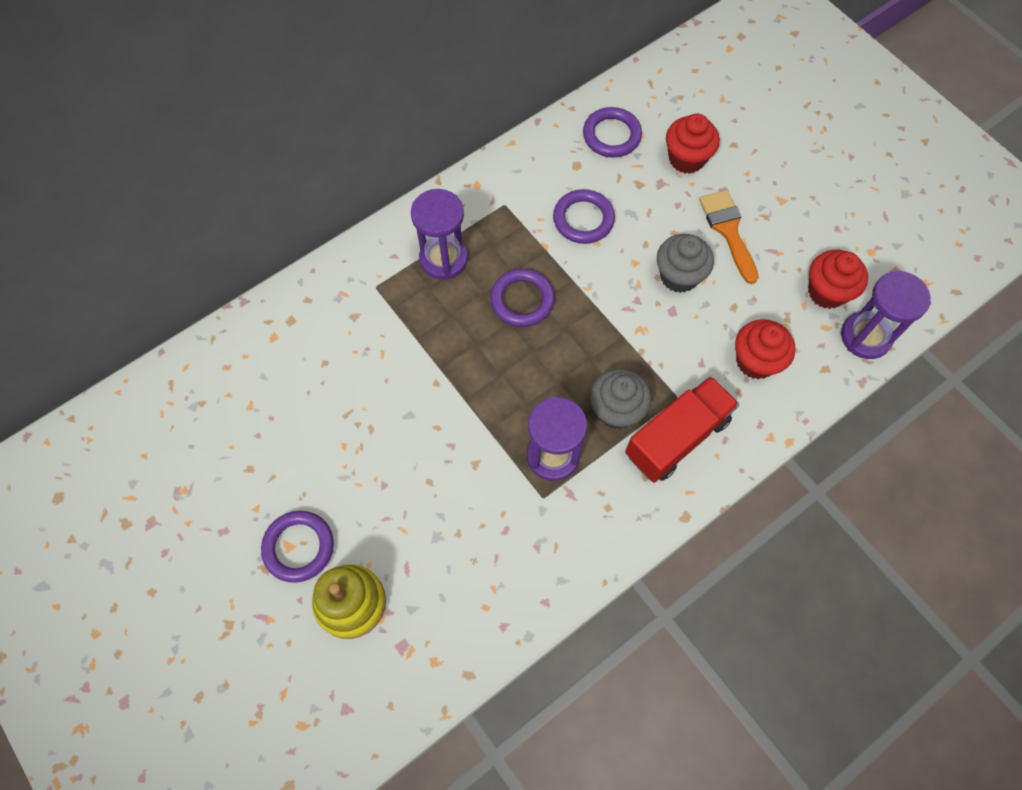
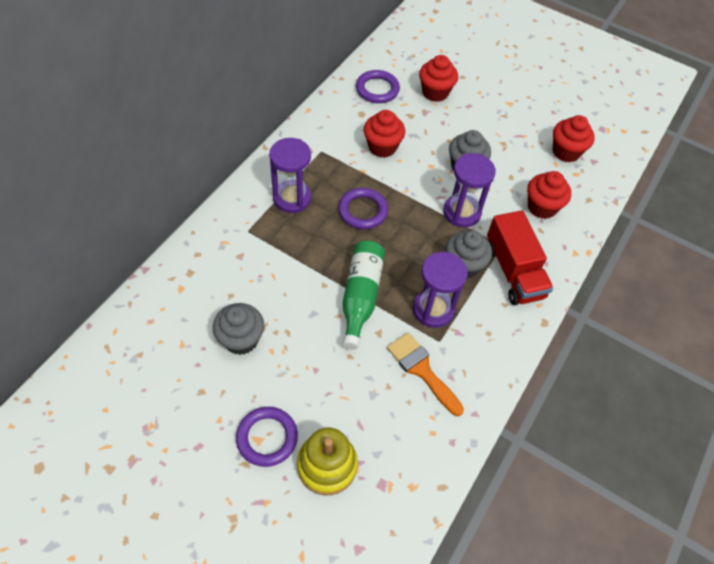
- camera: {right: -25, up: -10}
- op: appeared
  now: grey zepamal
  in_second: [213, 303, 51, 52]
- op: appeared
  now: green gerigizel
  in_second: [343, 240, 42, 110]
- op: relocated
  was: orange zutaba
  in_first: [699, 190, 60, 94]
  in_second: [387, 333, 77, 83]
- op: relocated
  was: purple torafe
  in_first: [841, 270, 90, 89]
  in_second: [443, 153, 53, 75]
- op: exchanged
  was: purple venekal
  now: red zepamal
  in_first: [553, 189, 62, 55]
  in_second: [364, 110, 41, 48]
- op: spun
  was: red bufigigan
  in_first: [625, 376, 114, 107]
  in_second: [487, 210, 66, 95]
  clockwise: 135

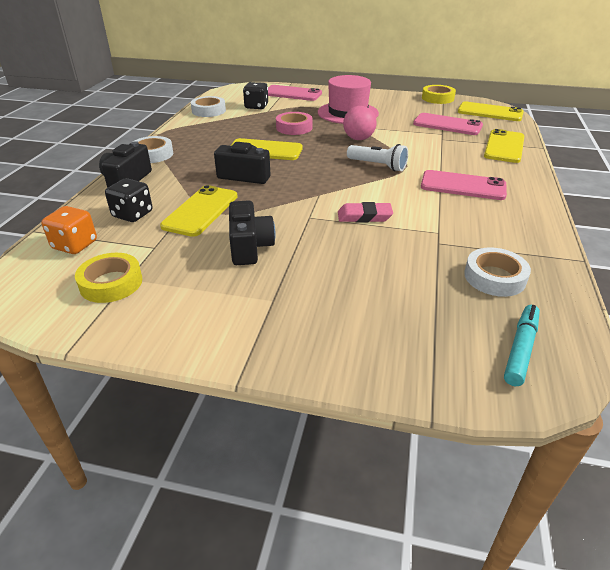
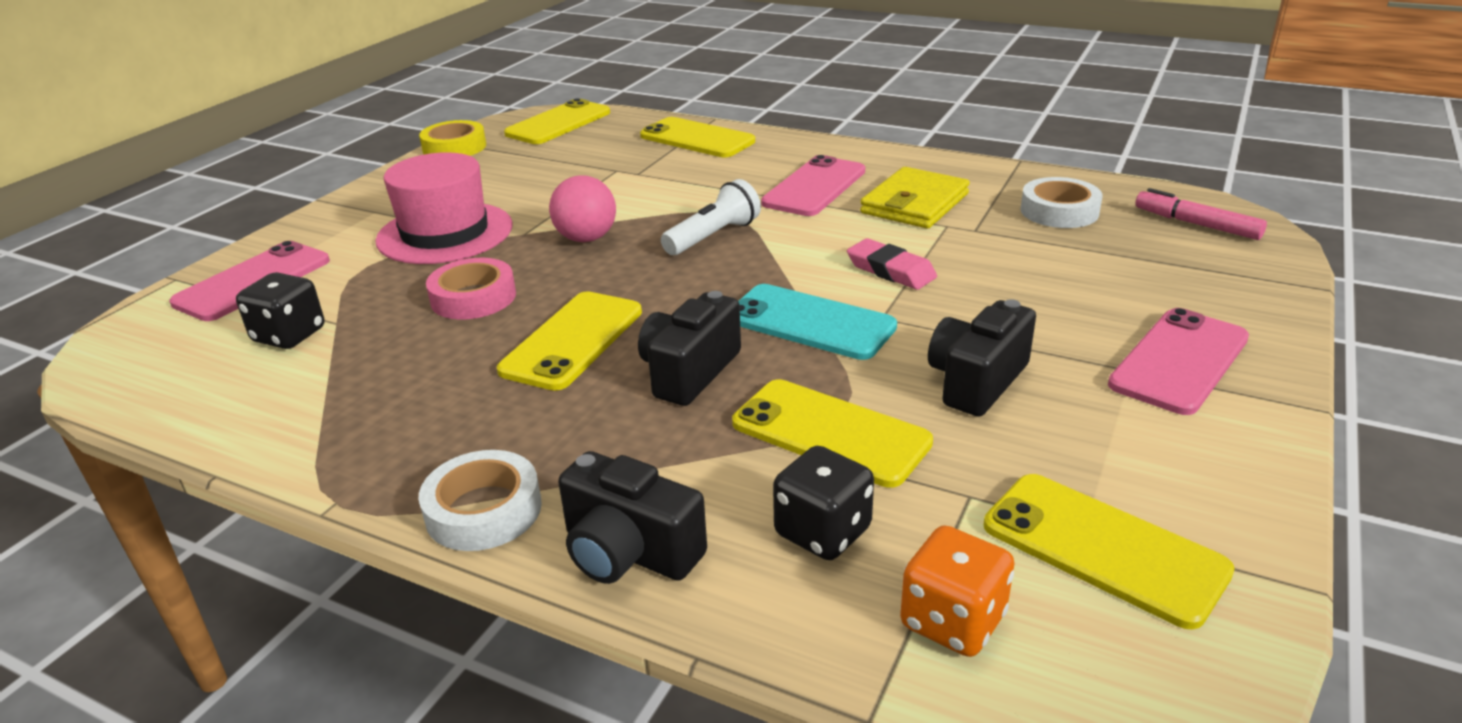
- camera: {right: -75, up: -5}
- op: missing
  was: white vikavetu
  in_first: [191, 96, 35, 21]
- op: appeared
  now: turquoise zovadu
  in_second: [738, 284, 159, 76]
- op: appeared
  now: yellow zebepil
  in_second: [860, 167, 110, 62]
- op: relocated
  was: pink zovadu
  in_first: [413, 113, 70, 22]
  in_second: [1108, 308, 141, 107]
- op: exchanged
  was: yellow vikavetu
  now: yellow zovadu
  in_first: [75, 253, 67, 50]
  in_second: [984, 474, 251, 156]
- op: colour
  was: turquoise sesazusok
  now: pink sesazusok
  in_first: [504, 305, 36, 81]
  in_second: [1135, 188, 132, 52]
- op: spun
  was: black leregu
  in_first: [229, 200, 47, 65]
  in_second: [928, 299, 108, 118]
  clockwise: -60
- op: spun
  was: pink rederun
  in_first: [338, 202, 55, 21]
  in_second: [847, 238, 90, 52]
  clockwise: -60

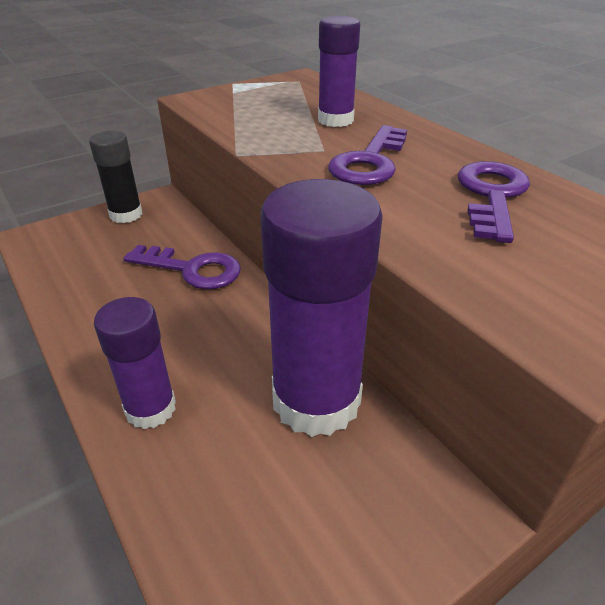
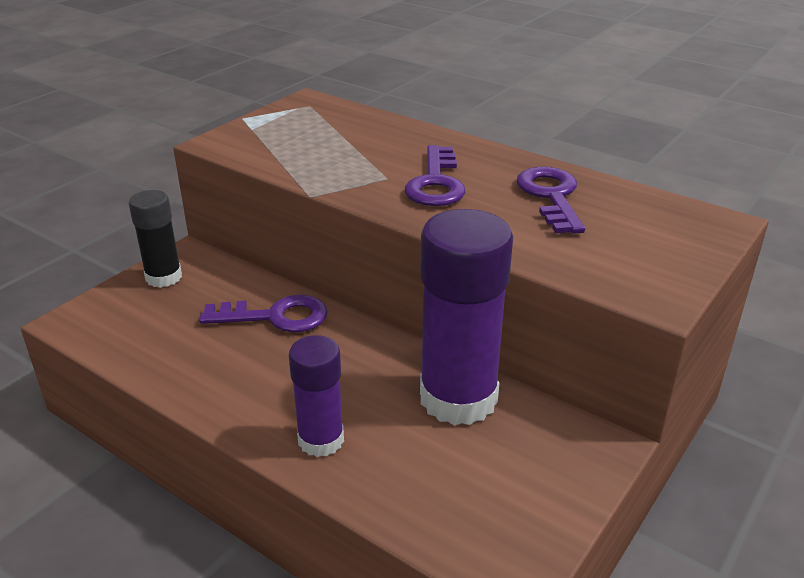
- camera: {right: -20, up: -5}
- op: missing
  was: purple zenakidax
  in_first: [318, 16, 42, 111]

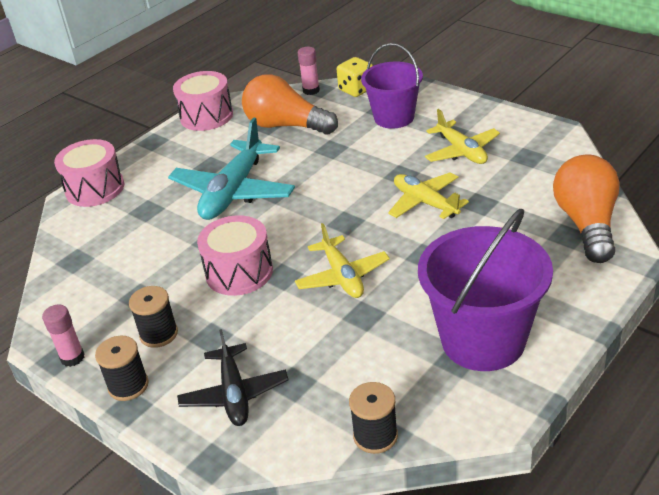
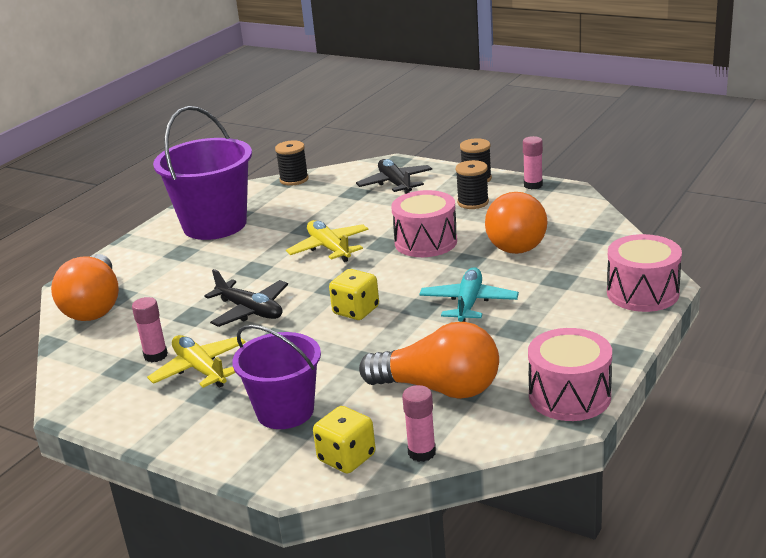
- camera: {right: 170, up: -10}
- op: appeared
  now: pink zenakidax
  in_second: [132, 297, 36, 65]
- op: appeared
  now: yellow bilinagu
  in_second: [329, 269, 50, 51]
- op: appeared
  now: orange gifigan
  in_second: [485, 192, 62, 62]
- op: colour
  was: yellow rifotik
  now: black rifotik
  in_first: [388, 172, 81, 47]
  in_second: [205, 269, 83, 58]
- op: size
  was: turquoise rifotik
  in_first: [168, 117, 127, 103]
  in_second: [419, 267, 100, 55]
  ratio: 0.64

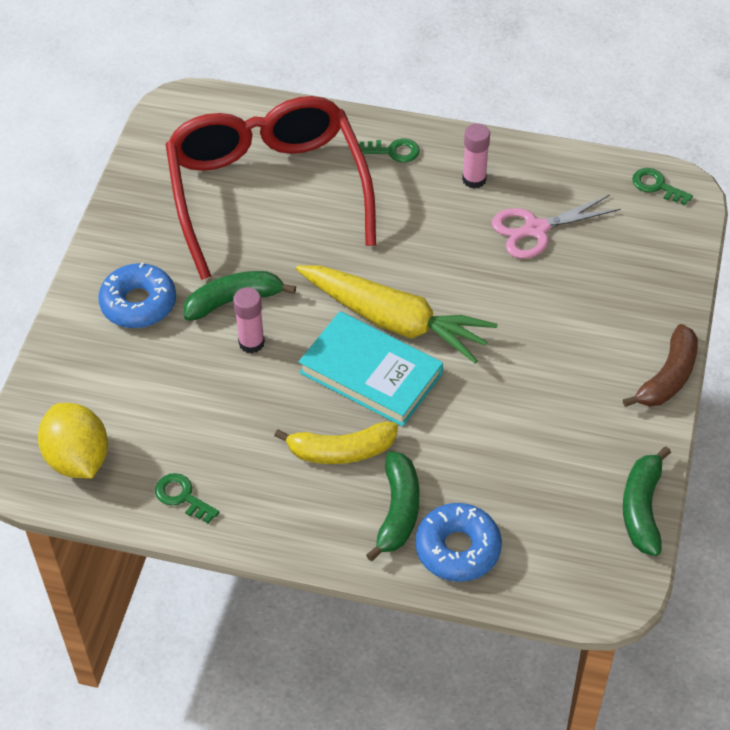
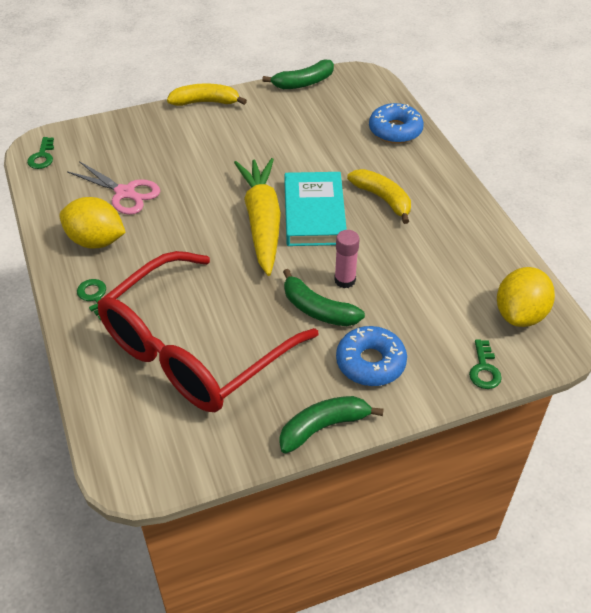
- camera: {right: -125, up: -5}
- op: relocated
  was: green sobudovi
  in_first: [155, 473, 64, 50]
  in_second: [469, 339, 33, 50]
- op: relocated
  was: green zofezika
  in_first: [366, 451, 54, 110]
  in_second: [279, 396, 105, 57]
- op: exchanged
  was: pink zenakidax
  now: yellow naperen
  in_first: [462, 123, 28, 66]
  in_second: [59, 197, 67, 51]
- op: colour
  was: brown zofezika
  now: yellow zofezika
  in_first: [623, 324, 75, 83]
  in_second: [167, 84, 80, 22]

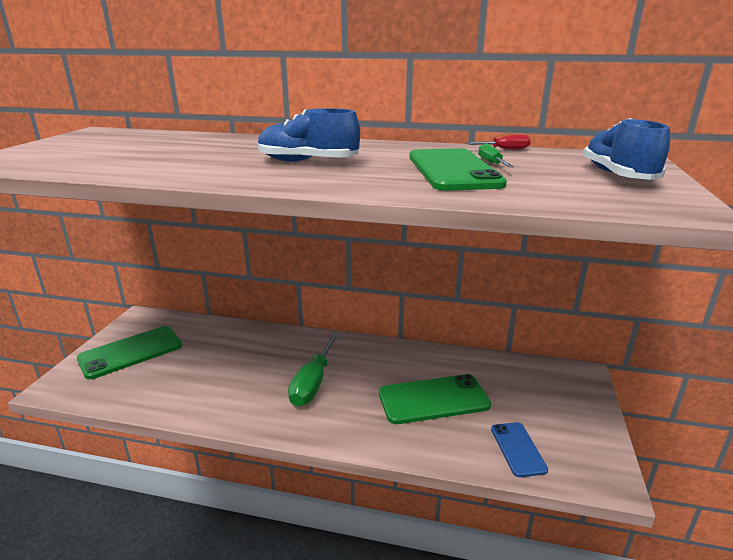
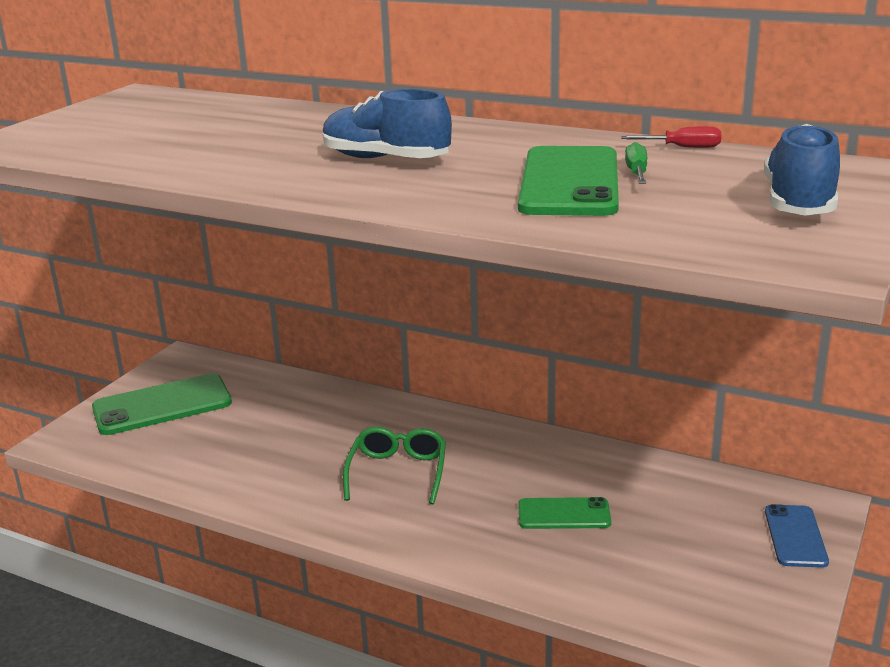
- camera: {right: 15, up: 0}
- op: relocated
  was: blue zovadu
  in_first: [491, 422, 57, 55]
  in_second: [765, 504, 64, 64]
- op: exchanged
  was: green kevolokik
  now: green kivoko
  in_first: [288, 333, 51, 73]
  in_second: [343, 427, 103, 77]
- op: size
  was: green zovadu
  in_first: [379, 374, 112, 50]
  in_second: [518, 497, 93, 32]
  ratio: 0.58

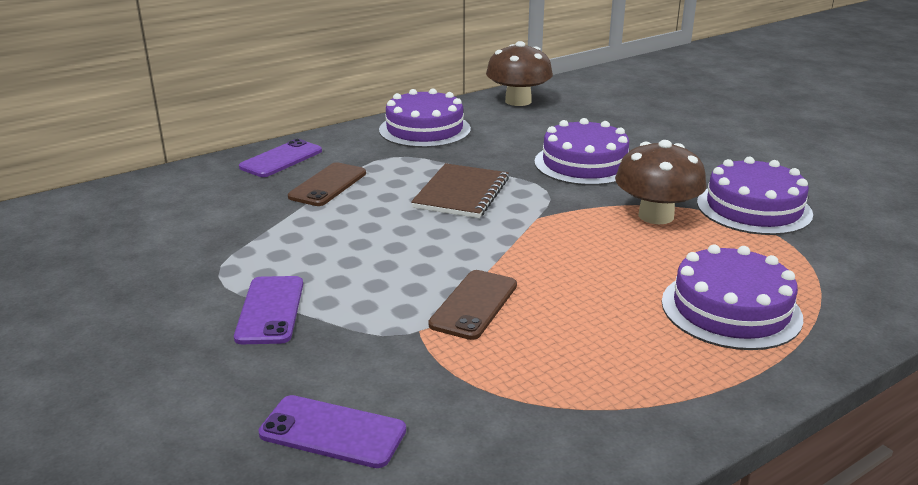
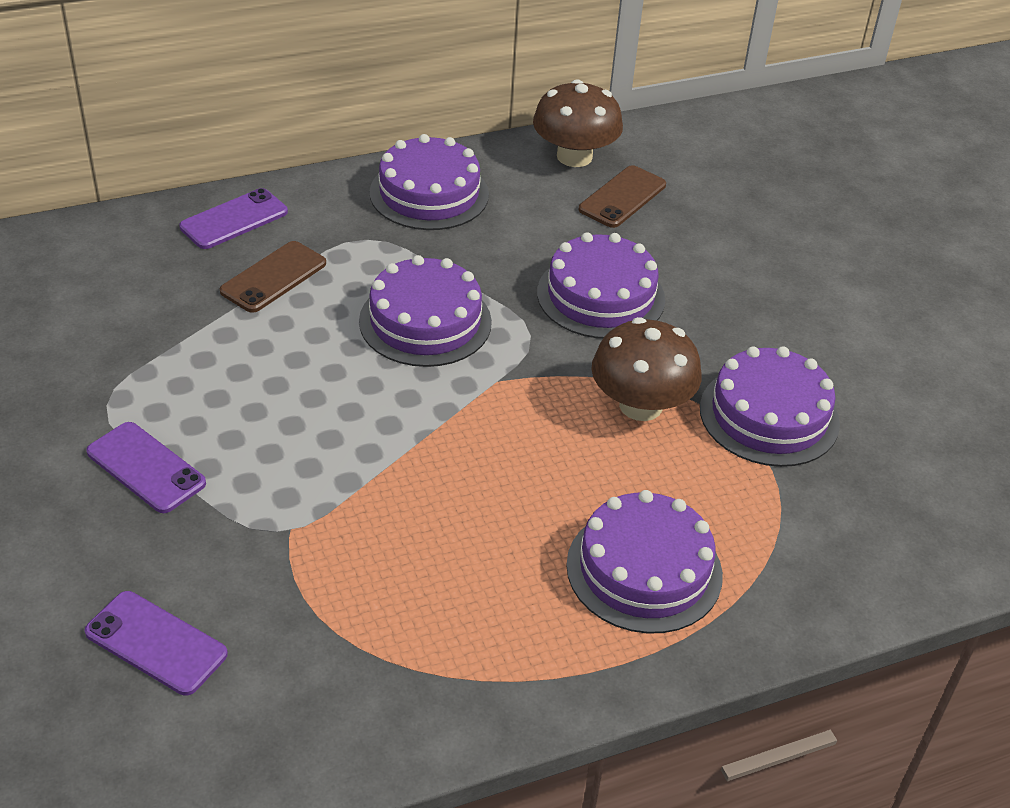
- camera: {right: 10, up: 15}
- op: relocated
  was: brown zovadu
  in_first: [428, 270, 89, 70]
  in_second: [578, 165, 88, 63]
- op: exchanged
  was: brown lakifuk
  now: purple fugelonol
  in_first: [411, 163, 98, 55]
  in_second: [359, 255, 133, 112]
- op: spun
  was: purple zovadu
  in_first: [234, 276, 69, 68]
  in_second: [86, 422, 120, 91]
  clockwise: -60

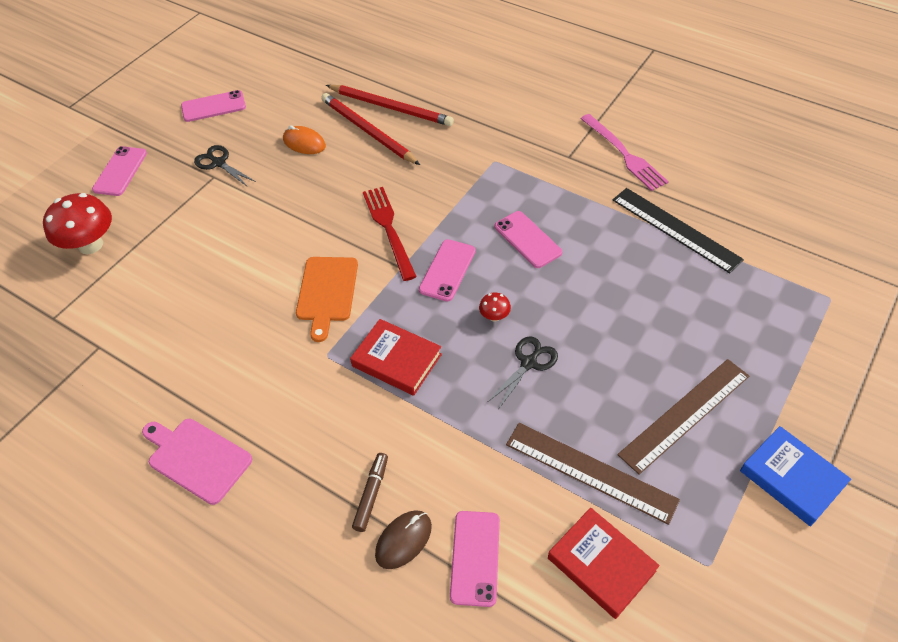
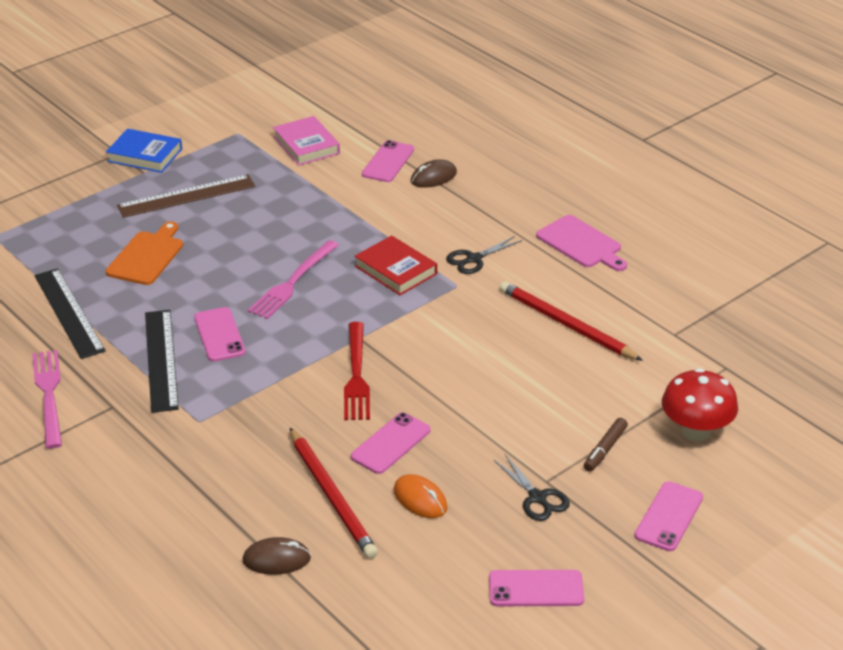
- camera: {right: -165, up: -15}
- op: missing
  was: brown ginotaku
  in_first: [506, 423, 174, 102]
- op: appeared
  now: black ginotaku
  in_second: [145, 310, 34, 103]
- op: appeared
  now: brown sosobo
  in_second: [242, 537, 69, 38]
- op: relocated
  was: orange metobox
  in_first: [296, 257, 62, 85]
  in_second: [106, 221, 77, 64]
- op: relocated
  was: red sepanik
  in_first: [326, 85, 128, 41]
  in_second: [500, 281, 143, 80]
- op: relocated
  was: brown sesazusok
  in_first: [352, 453, 36, 79]
  in_second: [584, 418, 44, 54]
- op: relocated
  was: pink zovadu
  in_first: [419, 239, 57, 63]
  in_second: [351, 412, 80, 62]
- op: relocated
  was: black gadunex
  in_first: [488, 336, 70, 72]
  in_second: [446, 236, 76, 38]
- op: exchanged
  was: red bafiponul
  now: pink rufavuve
  in_first: [479, 292, 32, 30]
  in_second: [248, 240, 91, 79]
- op: colour
  was: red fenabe
  now: pink fenabe
  in_first: [548, 508, 112, 111]
  in_second: [273, 116, 67, 50]
- op: spun
  was: blue fenabe
  in_first: [740, 426, 111, 100]
  in_second: [106, 129, 76, 44]
  clockwise: -45

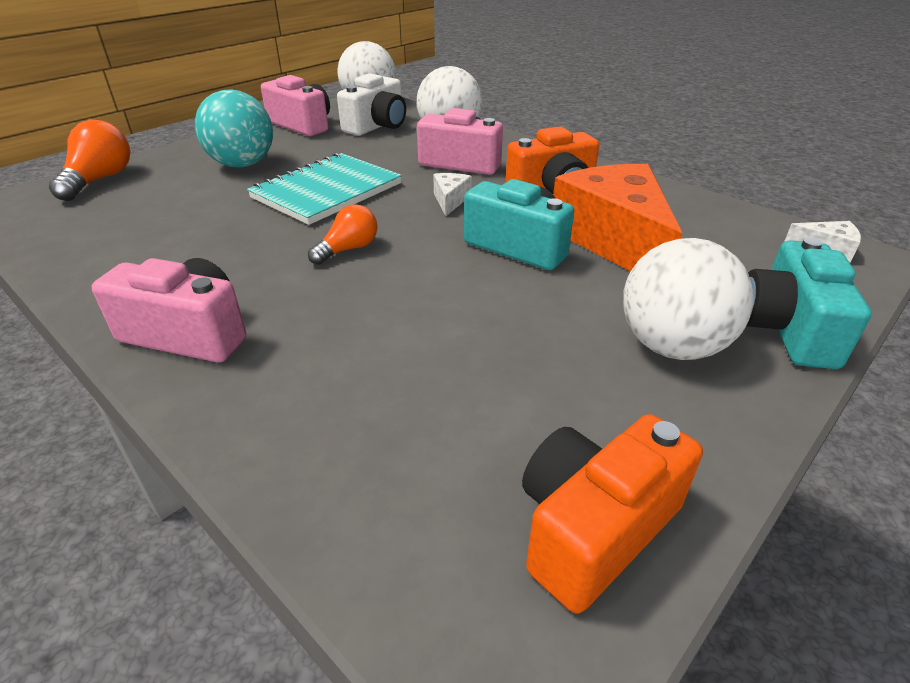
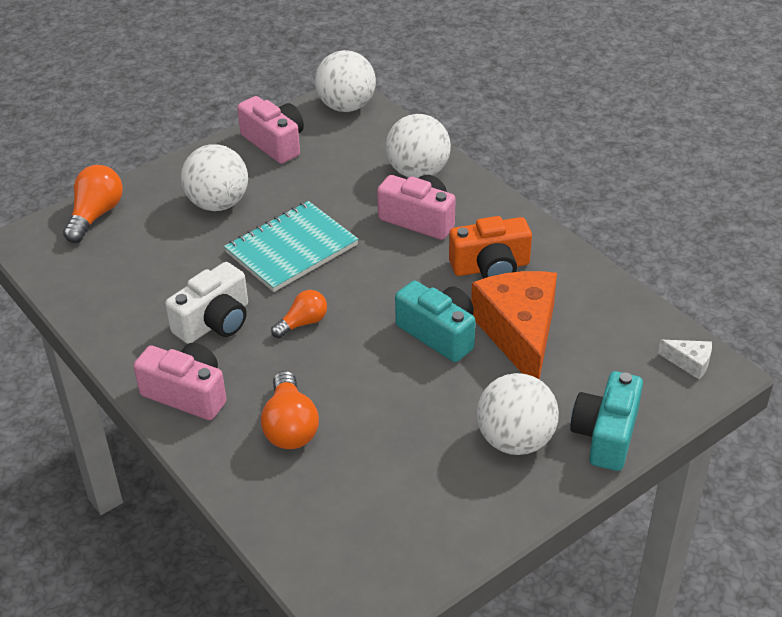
- camera: {right: 10, up: 5}
- op: missing
  was: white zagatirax
  in_first: [433, 173, 39, 43]
- op: missing
  was: orange leregu
  in_first: [522, 414, 181, 200]
- op: appeared
  now: orange gifigan
  in_second: [261, 371, 58, 78]
- op: relocated
  was: white leregu
  in_first: [337, 73, 69, 63]
  in_second: [165, 262, 83, 82]
- op: colour
  was: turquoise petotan
  now: white petotan
  in_first: [195, 89, 78, 79]
  in_second: [181, 144, 67, 67]

